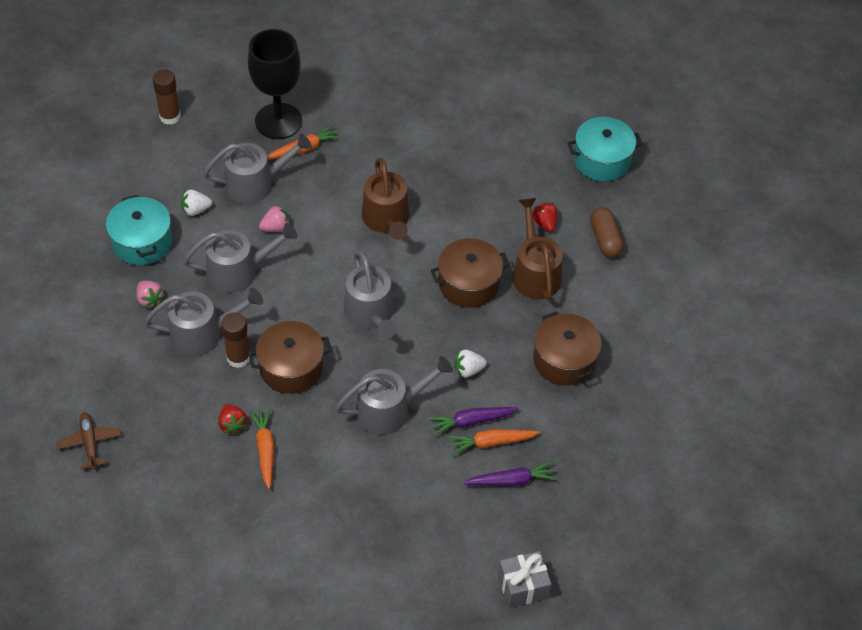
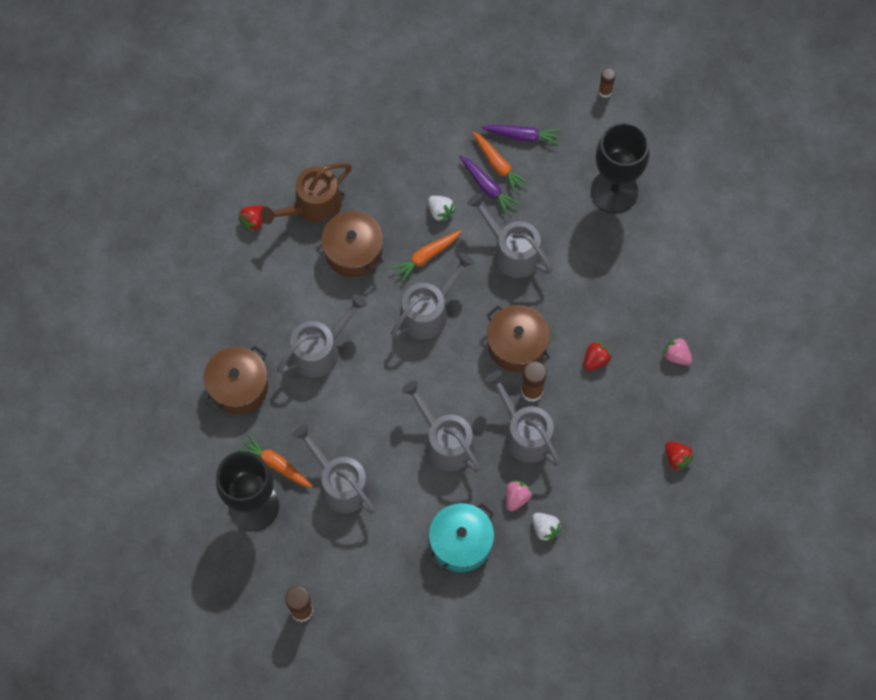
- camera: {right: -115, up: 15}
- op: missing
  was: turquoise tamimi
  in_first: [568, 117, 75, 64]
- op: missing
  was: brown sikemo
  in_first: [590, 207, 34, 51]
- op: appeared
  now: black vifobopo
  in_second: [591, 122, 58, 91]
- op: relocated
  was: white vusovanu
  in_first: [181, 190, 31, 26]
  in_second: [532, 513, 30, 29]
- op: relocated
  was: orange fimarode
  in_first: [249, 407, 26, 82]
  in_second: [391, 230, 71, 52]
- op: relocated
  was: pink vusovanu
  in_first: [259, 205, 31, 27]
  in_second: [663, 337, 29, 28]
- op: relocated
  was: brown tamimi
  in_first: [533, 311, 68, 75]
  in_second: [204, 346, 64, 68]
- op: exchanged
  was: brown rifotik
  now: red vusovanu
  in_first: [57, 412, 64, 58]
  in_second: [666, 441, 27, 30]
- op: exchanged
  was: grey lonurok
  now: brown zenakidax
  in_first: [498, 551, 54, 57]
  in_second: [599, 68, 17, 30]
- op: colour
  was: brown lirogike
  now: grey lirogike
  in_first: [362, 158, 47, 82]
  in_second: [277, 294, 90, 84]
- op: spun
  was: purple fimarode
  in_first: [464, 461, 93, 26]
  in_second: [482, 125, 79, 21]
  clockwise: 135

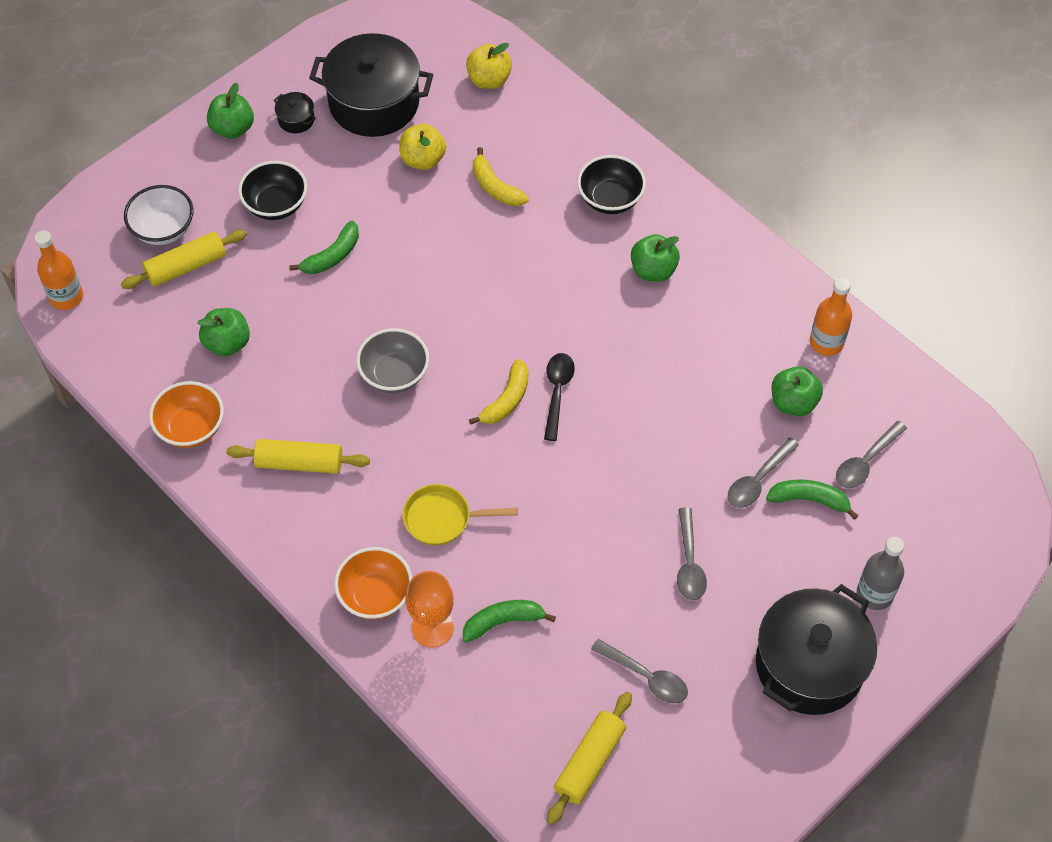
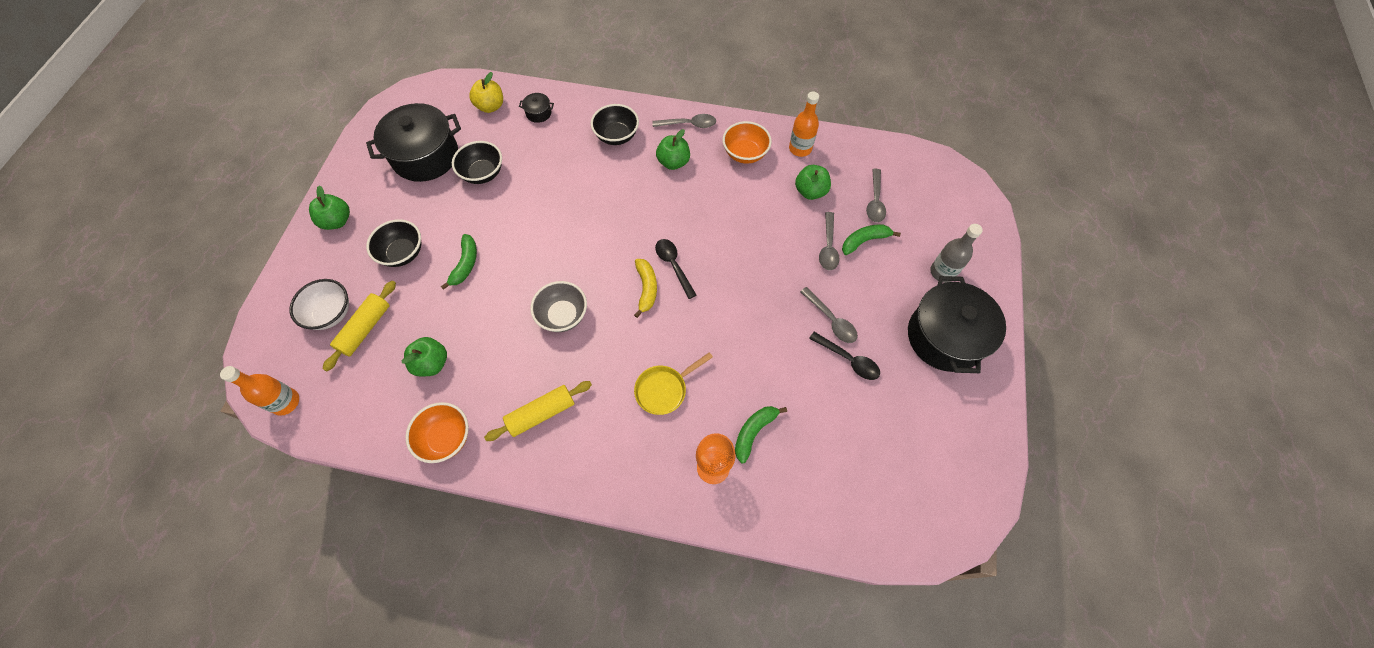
- camera: {right: -35, up: 5}
- op: missing
  was: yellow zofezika
  in_first: [473, 147, 56, 59]
- op: missing
  was: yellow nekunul
  in_first: [547, 692, 85, 133]
- op: appeared
  now: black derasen
  in_second: [809, 332, 71, 48]
- op: relocated
  was: black tamimi
  in_first: [274, 92, 42, 41]
  in_second: [519, 93, 35, 30]
- op: relocated
  was: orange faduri
  in_first: [334, 547, 78, 72]
  in_second: [722, 121, 50, 43]
- op: relocated
  was: grey derasen
  in_first: [591, 639, 97, 64]
  in_second: [652, 114, 64, 14]
- op: exchanged
  was: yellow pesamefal
  now: black faduri
  in_first: [399, 124, 47, 46]
  in_second: [452, 141, 50, 43]

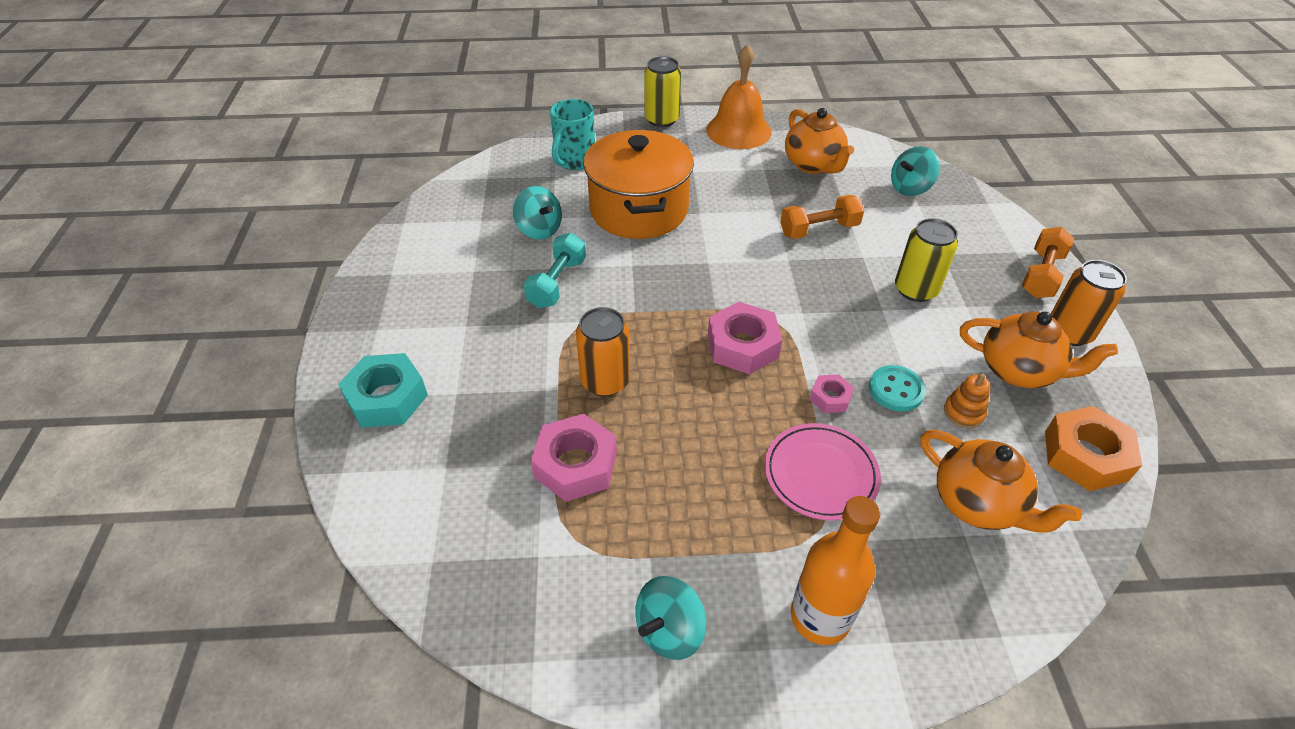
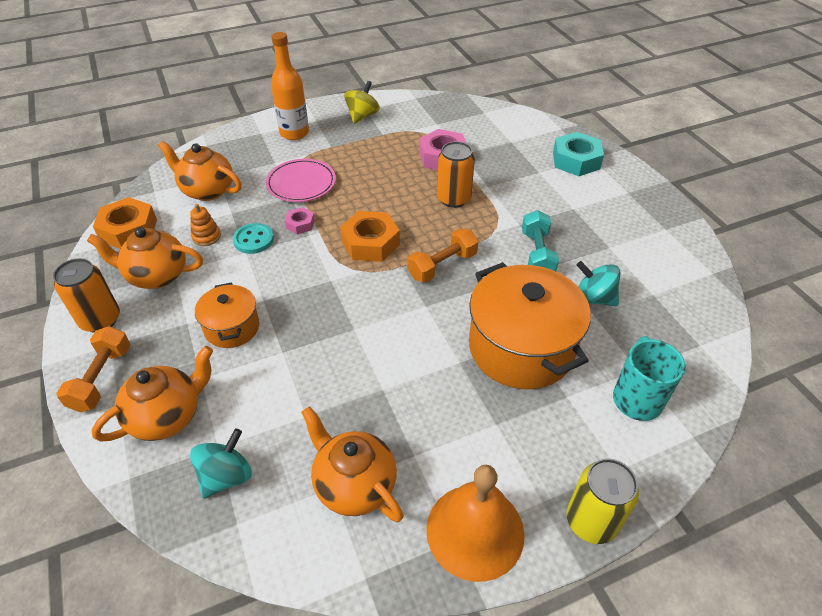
- camera: {right: 160, up: 0}
- op: appeared
  now: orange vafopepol
  in_second: [92, 346, 121, 96]
- op: relocated
  was: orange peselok
  in_first: [780, 195, 84, 44]
  in_second: [408, 229, 70, 54]
- op: exchanged
  was: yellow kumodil
  now: orange tamimi
  in_first: [895, 218, 63, 84]
  in_second: [195, 282, 64, 66]
- op: colour
  was: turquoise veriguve
  now: yellow veriguve
  in_first: [635, 576, 71, 84]
  in_second: [344, 81, 36, 43]
- op: colour
  was: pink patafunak
  now: orange patafunak
  in_first: [708, 302, 75, 72]
  in_second: [340, 211, 60, 51]

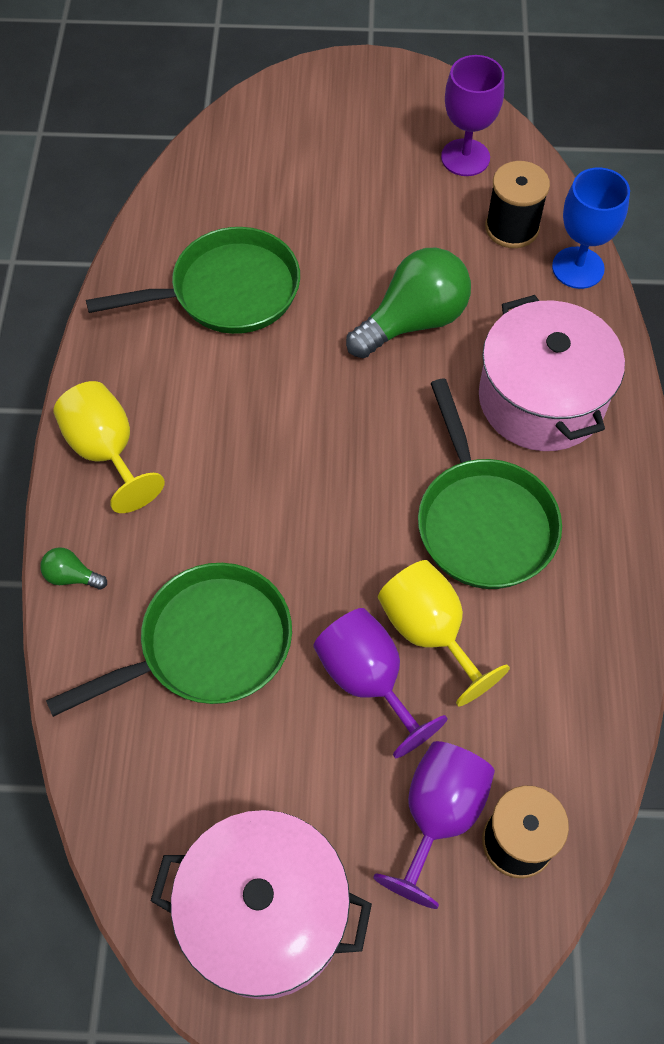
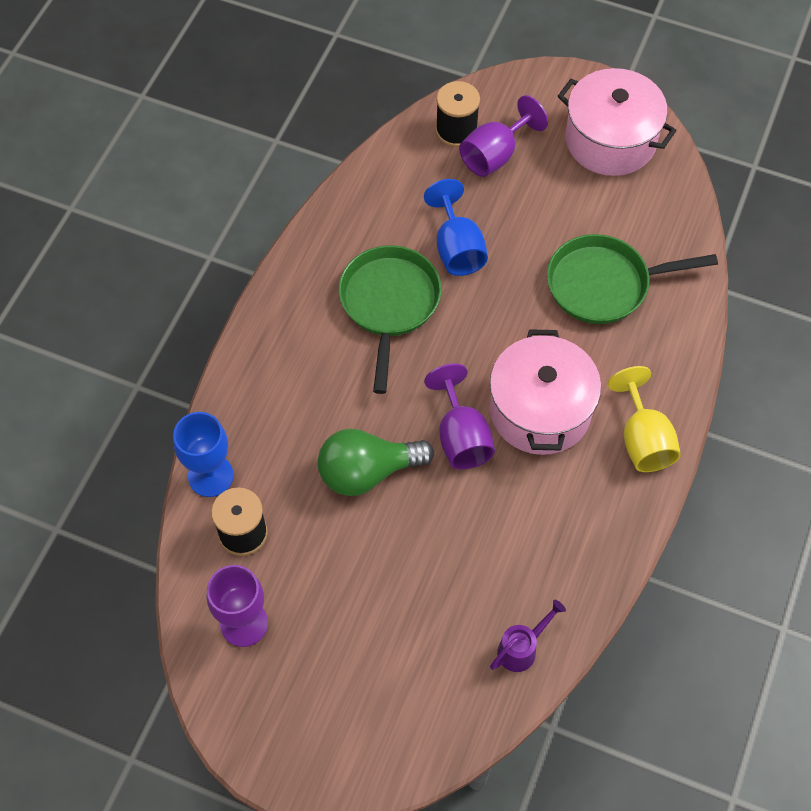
- camera: {right: -160, up: 0}
- op: missing
  was: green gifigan
  in_first: [40, 547, 67, 43]
- op: missing
  was: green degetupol
  in_first: [86, 227, 214, 107]
- op: appeared
  now: purple lirogike
  in_second: [490, 600, 76, 72]
- op: relocated
  was: purple vifobopo
  in_first: [313, 608, 135, 150]
  in_second: [424, 364, 71, 105]
- op: relocated
  was: pink tamimi
  in_first: [479, 295, 146, 156]
  in_second: [490, 329, 111, 126]
- op: colour
  was: yellow vifobopo
  now: blue vifobopo
  in_first: [378, 560, 132, 146]
  in_second: [424, 179, 64, 97]

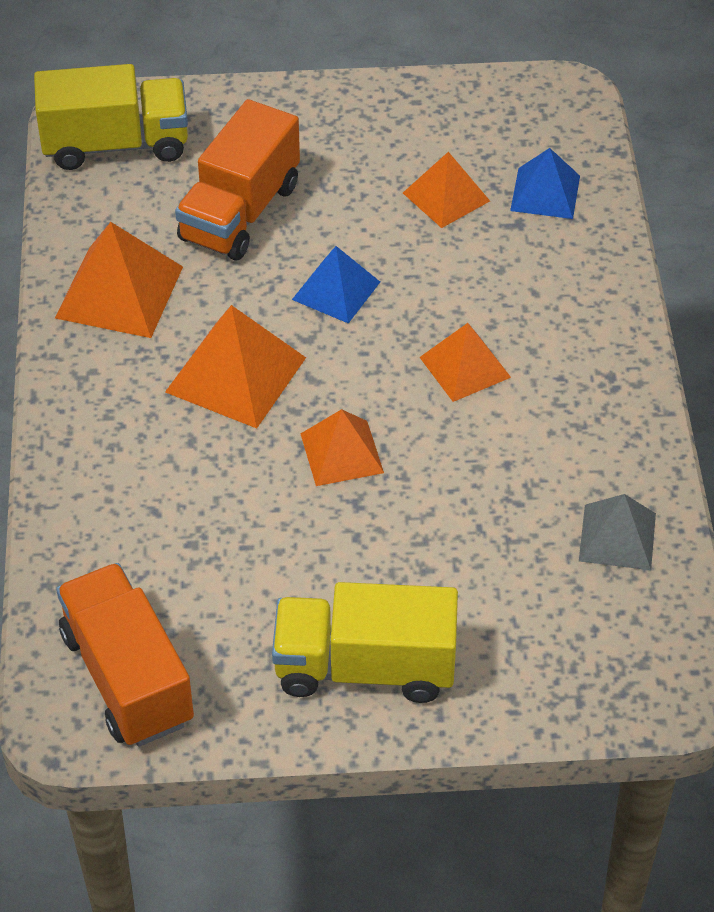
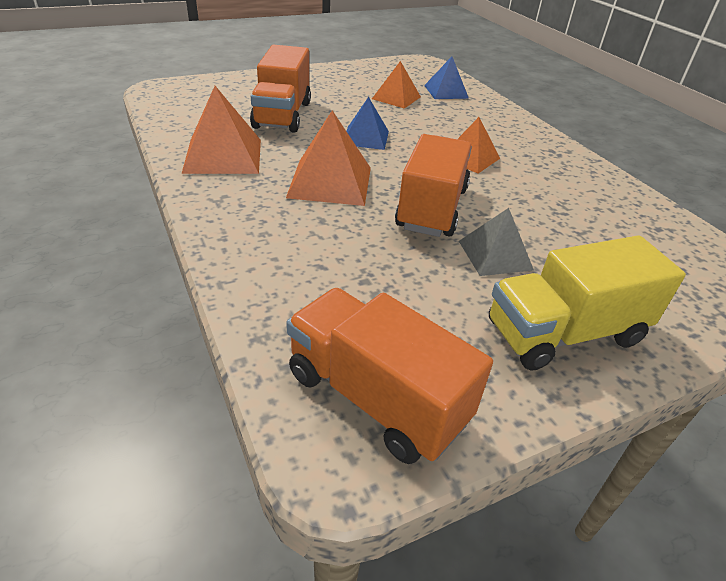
- camera: {right: -25, up: -10}
- op: missing
  was: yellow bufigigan
  in_first: [34, 64, 154, 106]
- op: relocated
  was: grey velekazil
  in_first: [579, 494, 77, 76]
  in_second: [459, 208, 75, 68]
- op: exchanged
  was: orange velekazil
  now: orange bufigigan
  in_first: [301, 409, 83, 77]
  in_second: [395, 134, 77, 103]

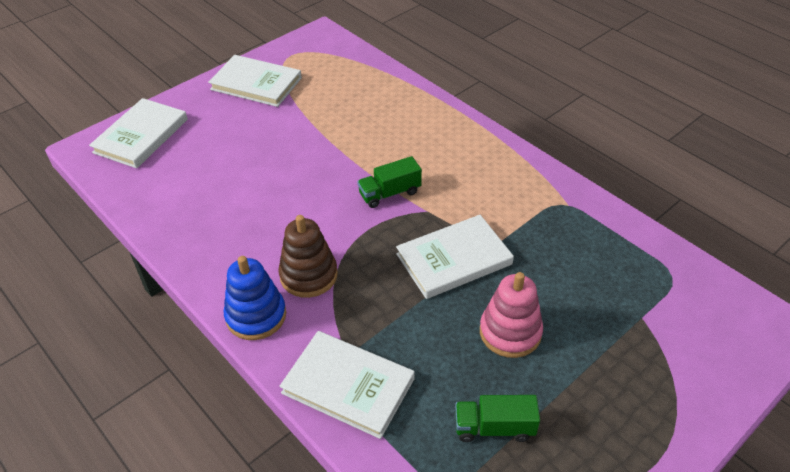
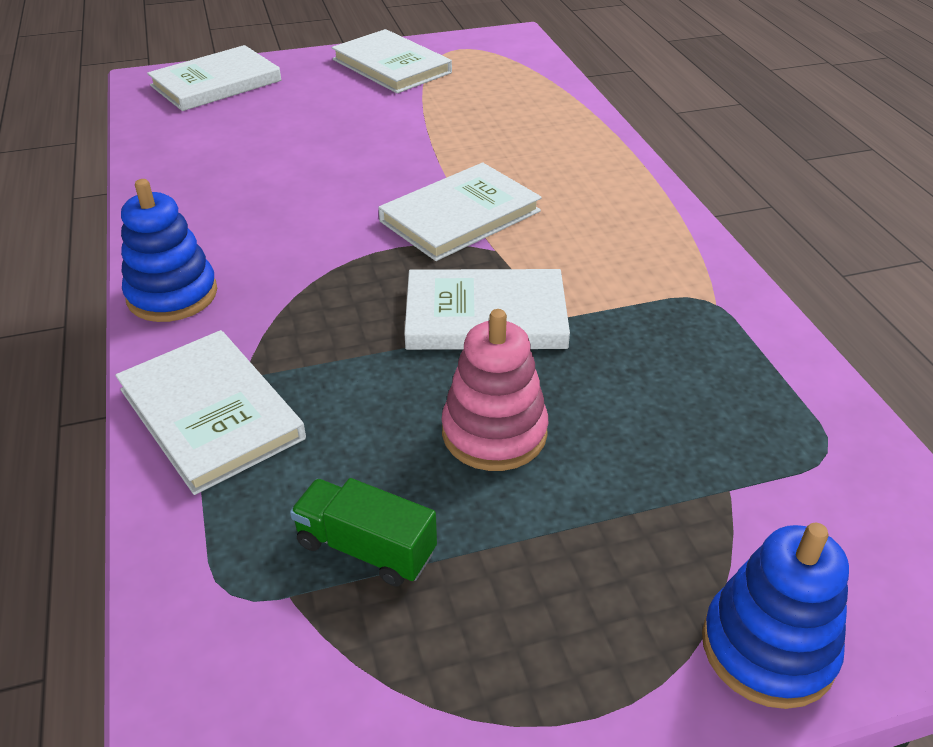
- camera: {right: 25, up: -5}
- op: missing
  was: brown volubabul
  in_first: [278, 215, 60, 83]
- op: appeared
  now: blue volubabul
  in_second: [702, 522, 147, 187]
- op: exchanged
  was: green bufigigan
  now: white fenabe
  in_first: [357, 156, 65, 52]
  in_second: [378, 163, 164, 98]

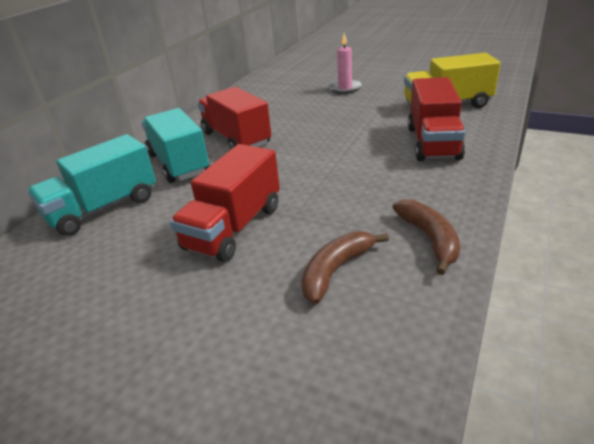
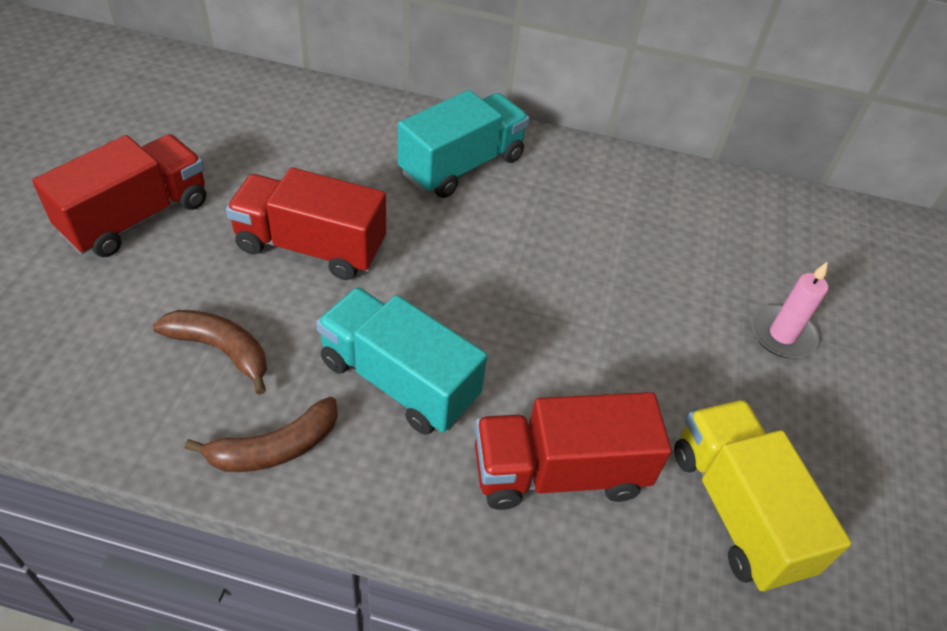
- camera: {right: 70, up: 15}
- op: relocated
  was: turquoise bufigigan
  in_first: [27, 134, 129, 102]
  in_second: [316, 287, 171, 148]
- op: relocated
  was: red bufigigan
  in_first: [197, 87, 74, 63]
  in_second: [32, 134, 174, 123]

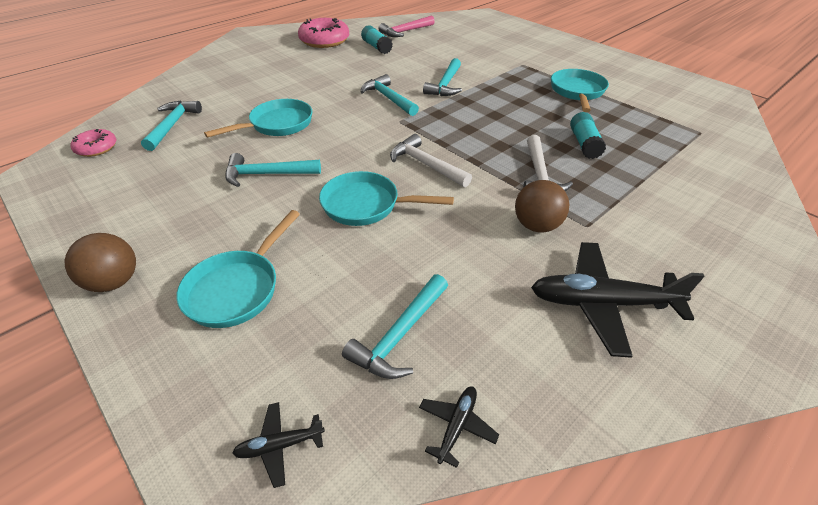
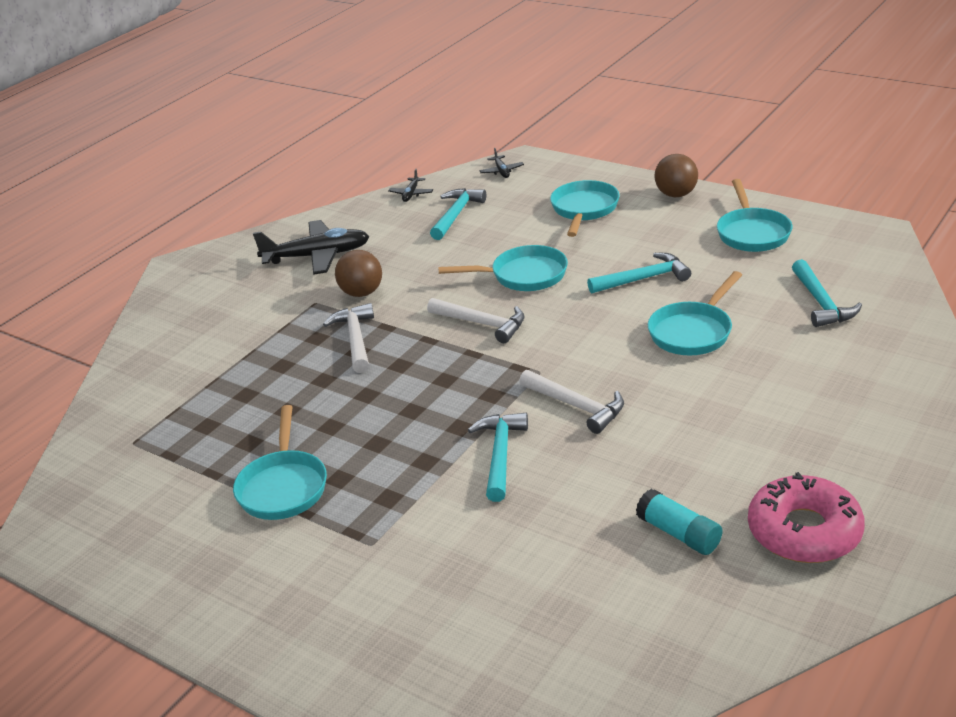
- camera: {right: 170, up: -10}
- op: missing
  was: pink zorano
  in_first: [70, 129, 46, 28]
- op: missing
  was: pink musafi
  in_first: [378, 16, 57, 21]
- op: missing
  was: turquoise zenakidax
  in_first: [570, 112, 36, 47]
- op: appeared
  now: turquoise degetupol
  in_second: [717, 179, 76, 73]
- op: colour
  was: turquoise musafi
  now: white musafi
  in_first: [361, 74, 58, 42]
  in_second: [519, 370, 105, 64]
- op: spun
  was: black rifotik
  in_first: [232, 402, 93, 86]
  in_second: [479, 148, 45, 30]
  clockwise: 105

